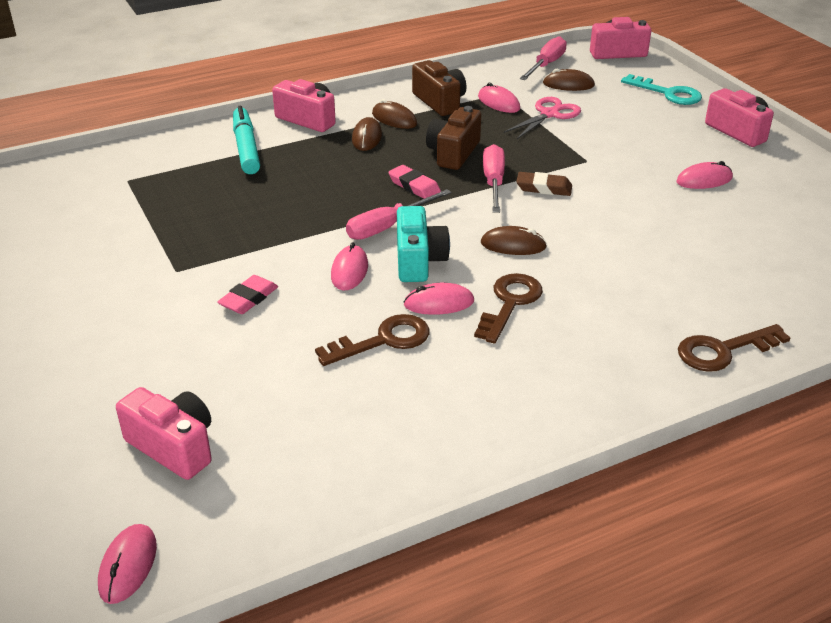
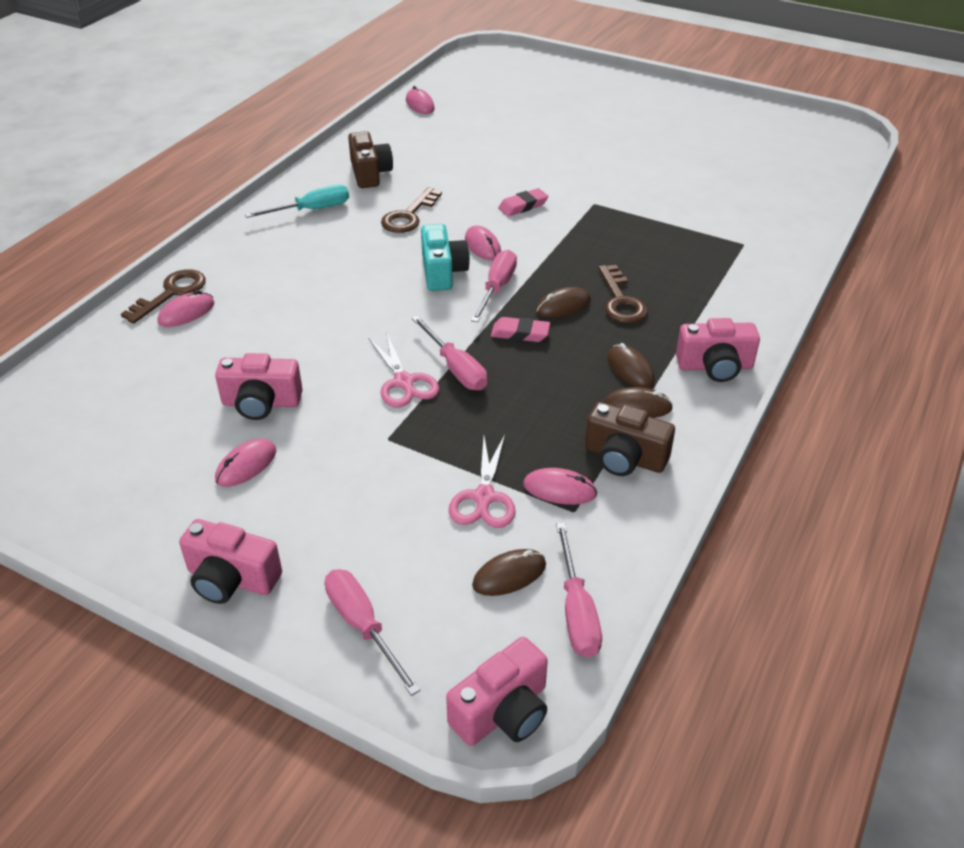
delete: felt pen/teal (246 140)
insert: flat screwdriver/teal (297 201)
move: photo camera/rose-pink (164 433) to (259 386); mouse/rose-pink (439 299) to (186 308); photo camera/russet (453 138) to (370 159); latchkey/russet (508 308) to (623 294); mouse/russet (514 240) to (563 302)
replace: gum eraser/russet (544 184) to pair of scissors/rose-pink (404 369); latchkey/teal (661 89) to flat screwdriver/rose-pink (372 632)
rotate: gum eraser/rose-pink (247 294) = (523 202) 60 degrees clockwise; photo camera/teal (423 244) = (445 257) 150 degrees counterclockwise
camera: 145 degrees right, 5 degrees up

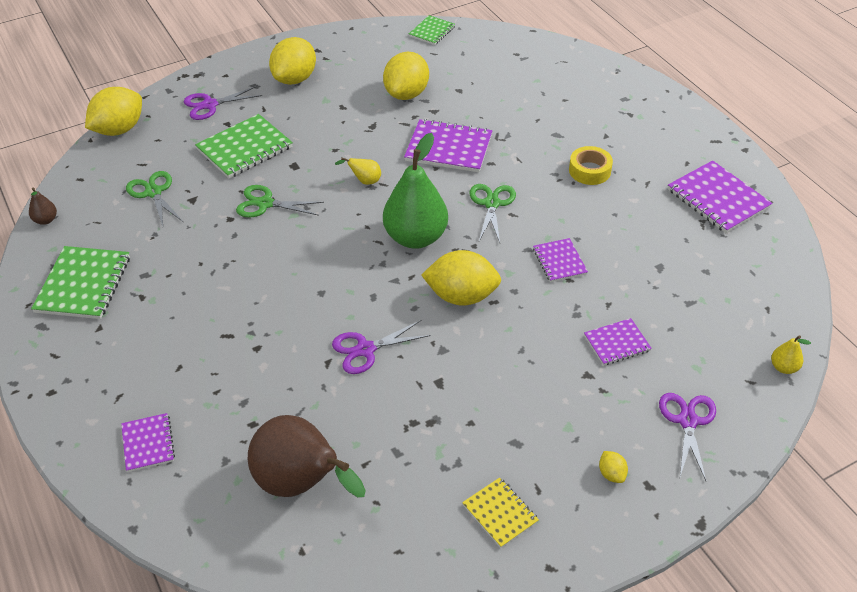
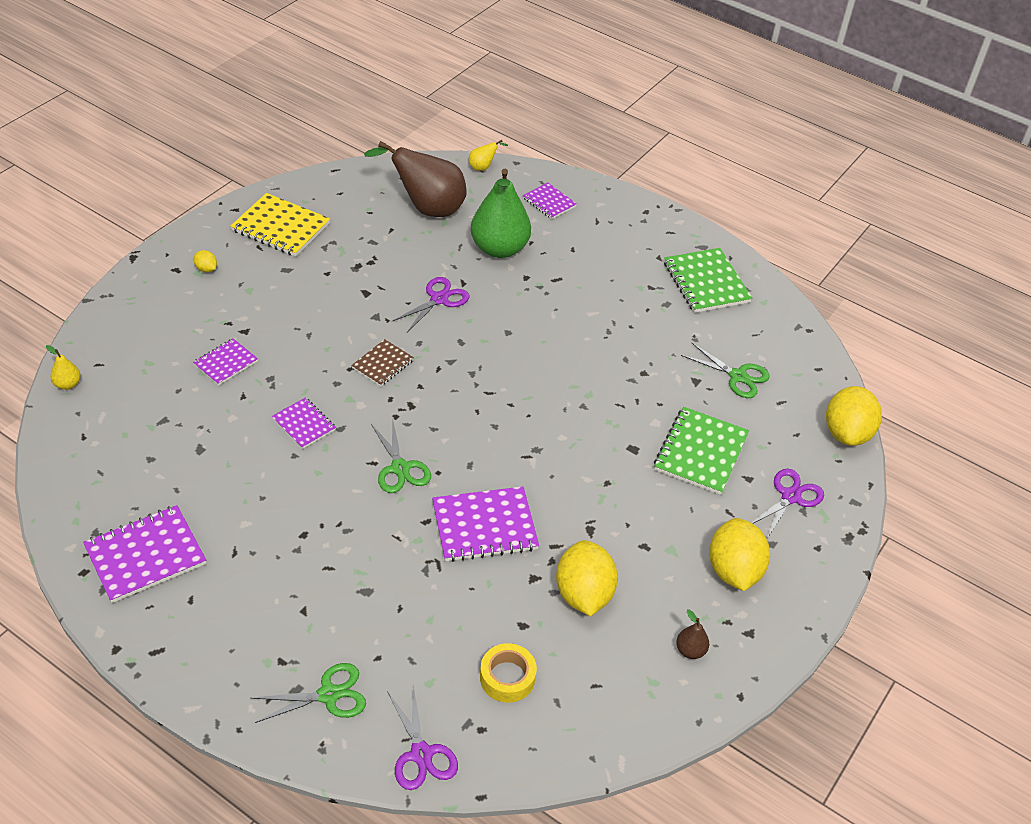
delete: exercise book/leaf-green (432 30)
move: toy pear/russet (43 206) to (692 634); pair of scissors/leaf-green (280 201) to (308 693); toy pear/bright yellow (358 171) to (488 155); toy pear/leaf-green (415 191) to (501 213); tape/bright yellow (591 165) to (508 673); pair of scissors/purple (687 437) to (422 737)
replace: citrus fruit/bright yellow (461 277) to exercise book/russet (382 362)
rotate: exercise book/purple (720 196) = (144 554) 60 degrees counterclockwise
resize: exercise book/bright yellow (500 512) = (280 225) x1.72
camera: 150 degrees right, 0 degrees up

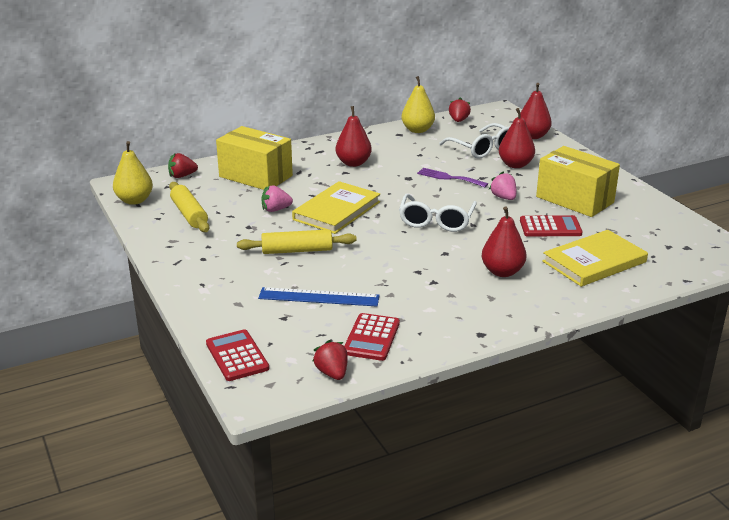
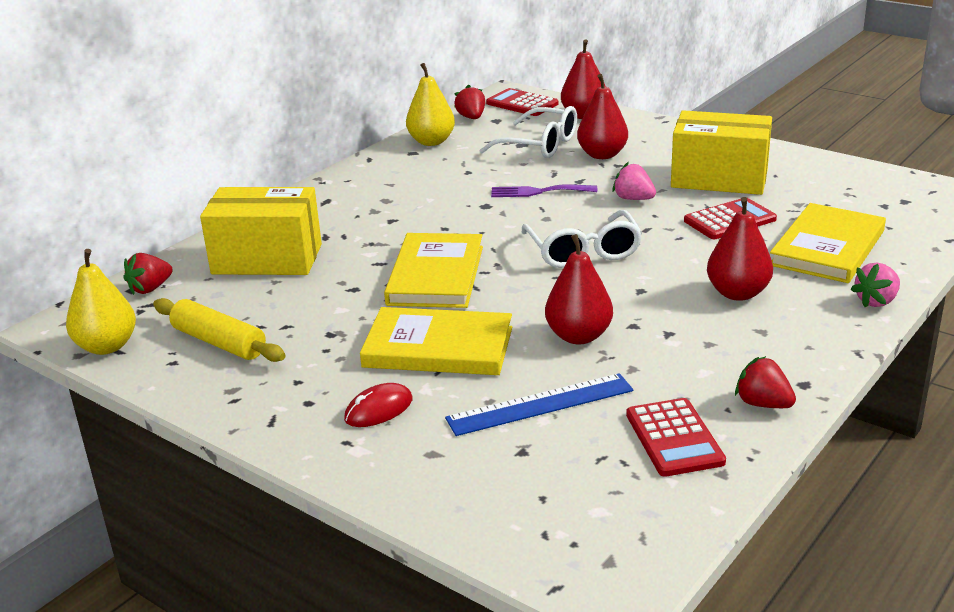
insert: mouse/crimson (378 405)
move: pocket calculator/crimson (237 355) to (522 102); berry/rose-pink (277 198) to (875 285); berry/crimson (330 360) to (765 382); toy pear/crimson (354 136) to (579 289)
replace: pastry roller/bright yellow (297 241) to book/bright yellow (436 341)
camera: 25 degrees left, 0 degrees up

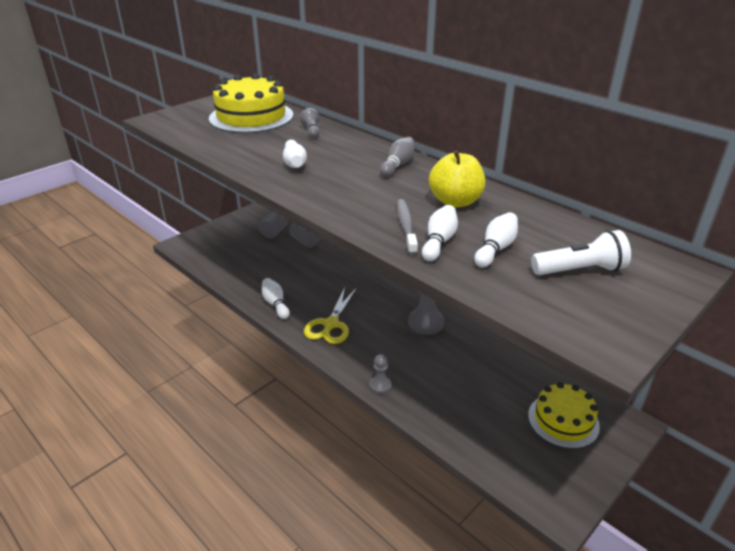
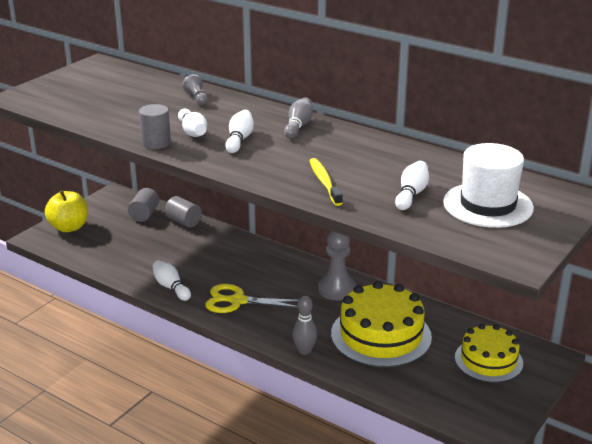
insert: cylinder shape/grey (155 126)
move: cake/bright yellow (251 103) to (381 324); tenpin/pure white (440 233) to (239 131); apple fruit/bright yellow (457 179) to (66 211)
replace: pawn/grey (380 374) to tenpin/grey (304 325); torch/pure white (581 252) to hat/pure white (488 185)
recolor: dental brush/grey (407 227) to dental brush/bright yellow (326 182)
rotate: pair of scissors/bright yellow (330 315) = (252 298) 90 degrees clockwise
camera: 10 degrees left, 5 degrees down

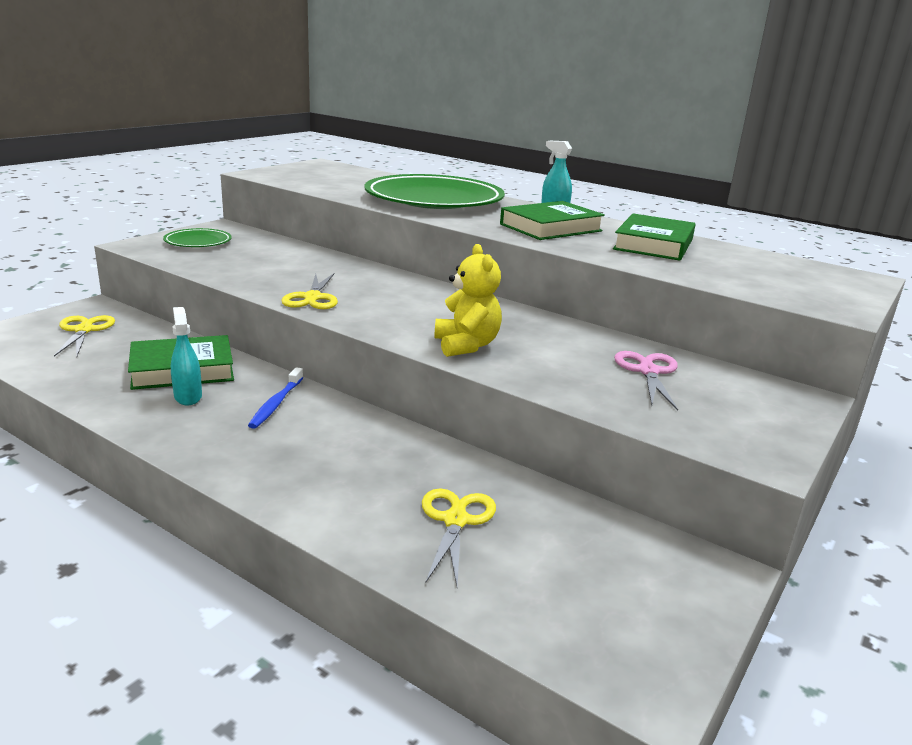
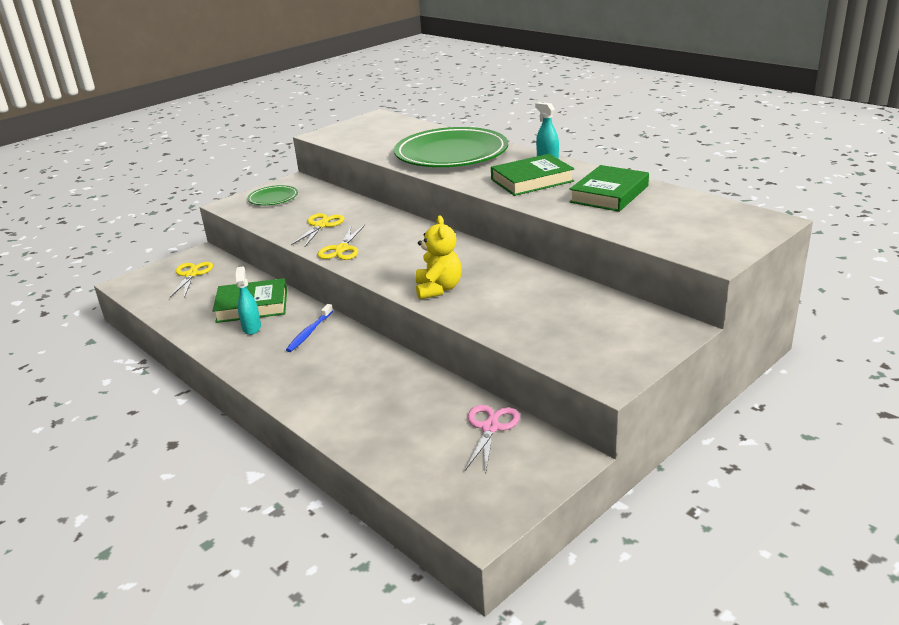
move: pair of scissors/bright yellow (459 537) to (317 230); pair of scissors/rose-pink (646 381) to (492 440)
camera: 15 degrees right, 5 degrees up

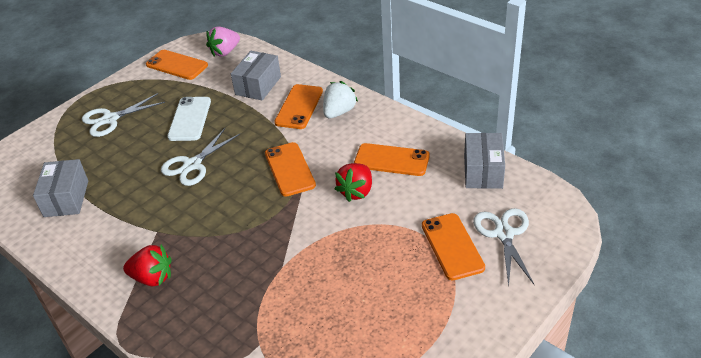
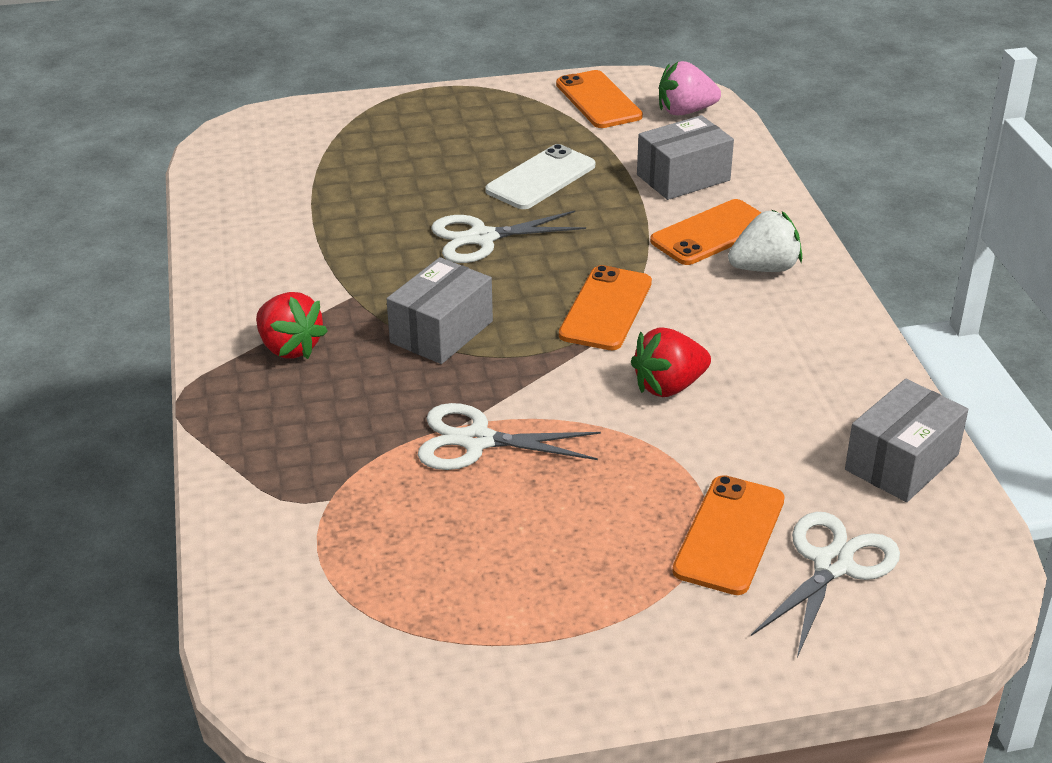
delete: mobile phone/orange (392 159)
move: package/grey (60 188) to (440 310); pair of scissors/pure white (123 115) to (509 436)
camera: 35 degrees right, 5 degrees down

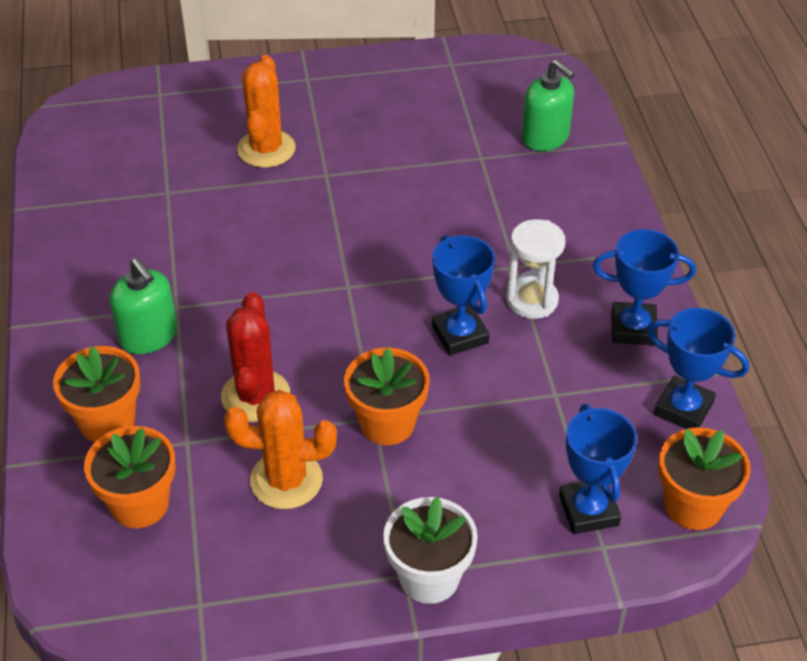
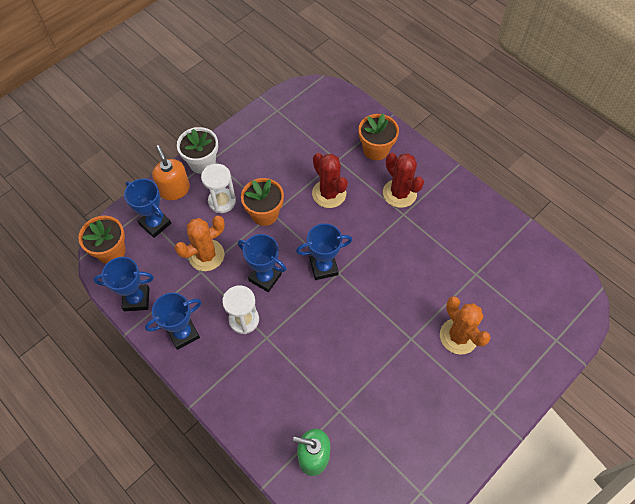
delete: plant pot/orange (130 477)
insert: soap pump/orange (171 172); sand timer/pure white (218 188); award cup/blue (324 251)
move: cactus/orange (280 449) to (200 243)
replace: soap pump/leaf-green (143 306) to cactus/crimson (403 180)
camera: 145 degrees right, 15 degrees up

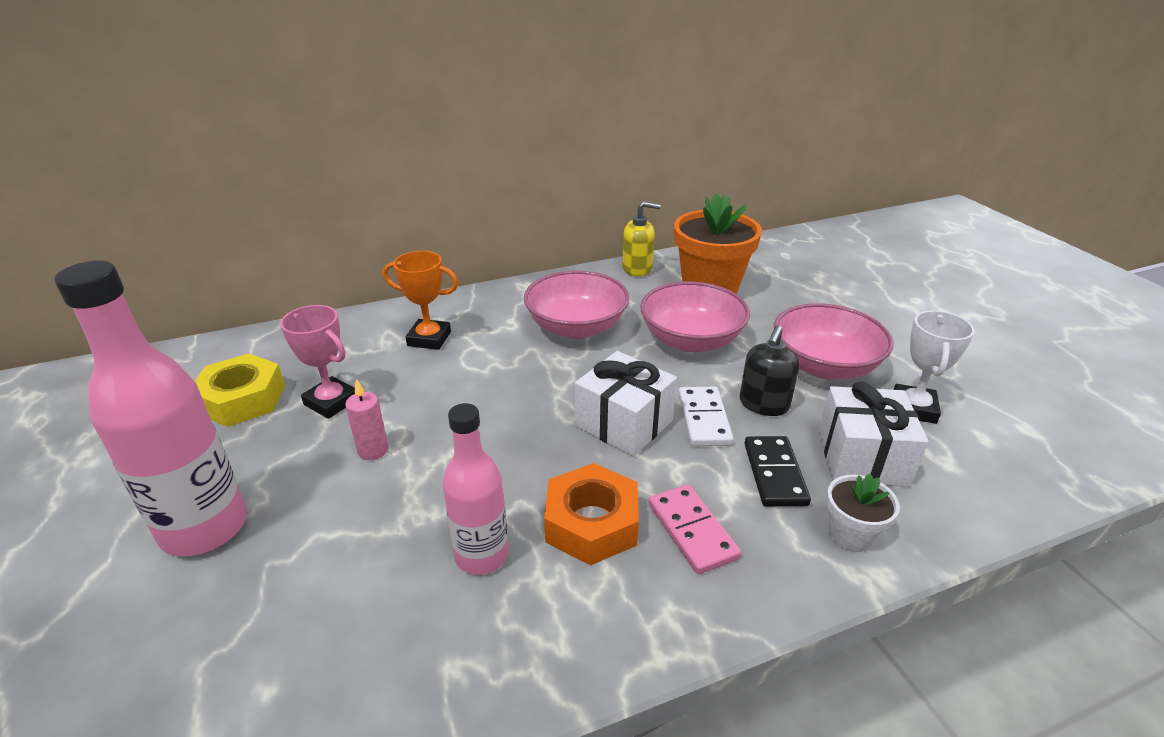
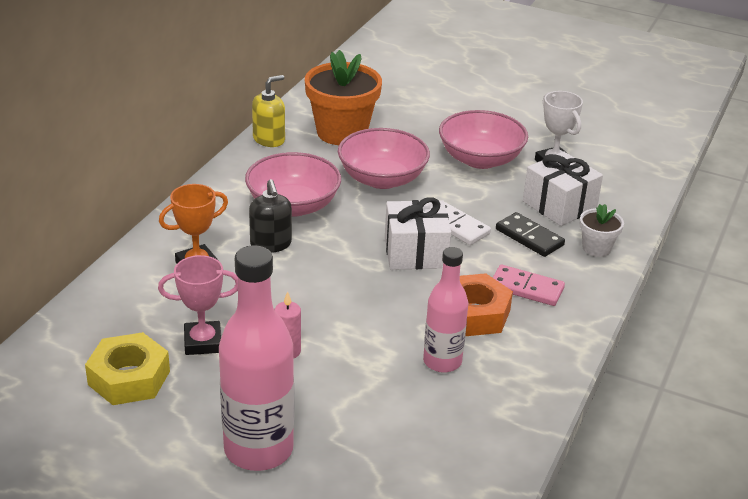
move: soap pump/black (769 371) to (270 216)
camera: 45 degrees left, 0 degrees up

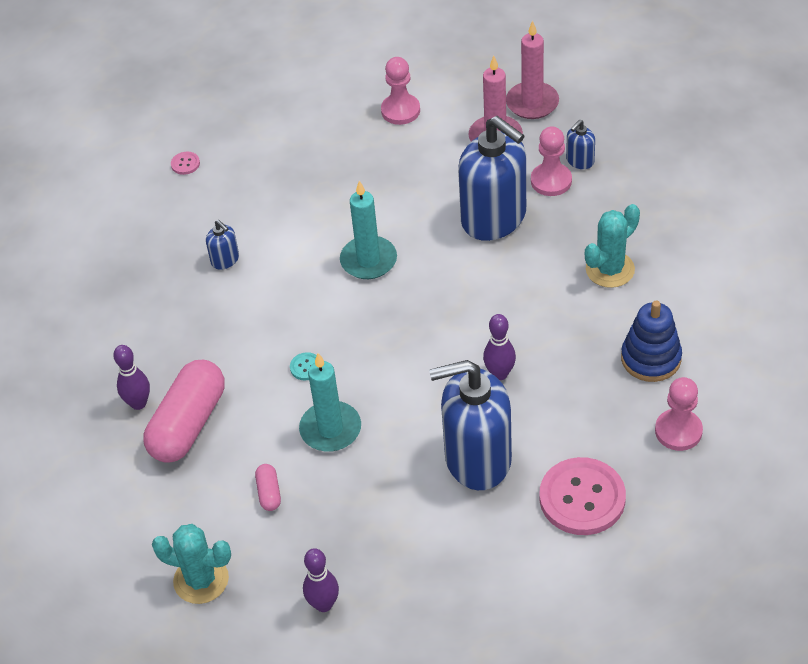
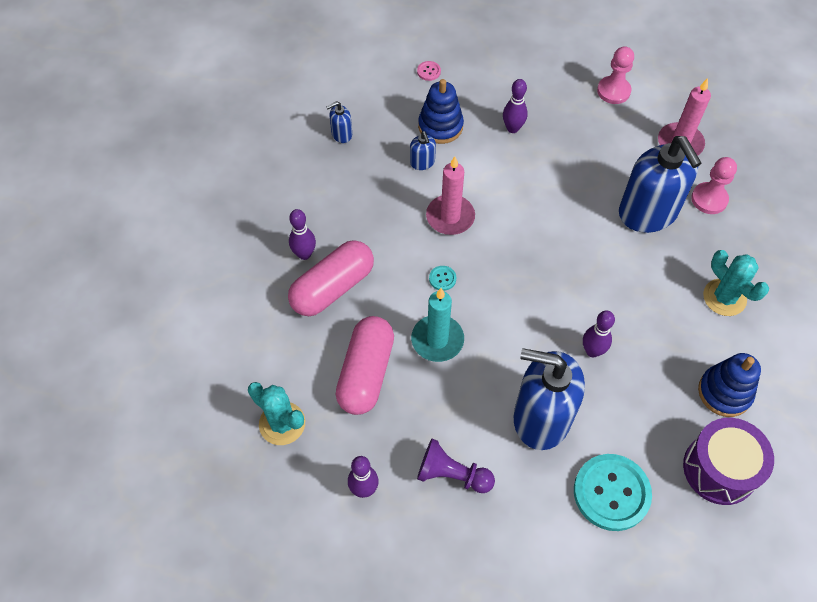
delete: pillar candle/teal (368 229)
insert: pawn/purple (456 466); stacking rings/blue (441 111); tenpin/purple (515 106)
move: pillar candle/rose-pink (532 70) to (450 195); soap pump/blue (580 144) to (339 122)
replace: pawn/rose-pink (679 414) to drum/purple (728 461)
recolor: button/rose-pink (582 496) to button/teal (613 492)
rotate: cactus/teal (612 246) = (736 283) 75 degrees clockwise
resize: pill shape/rose-pink (268 487) = (364 365) x2.34
camera: 20 degrees right, 10 degrees up

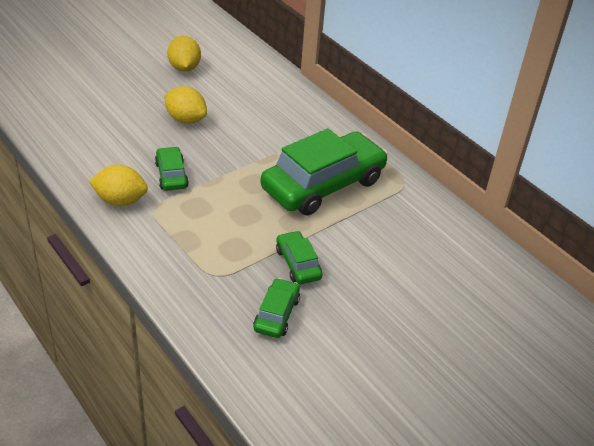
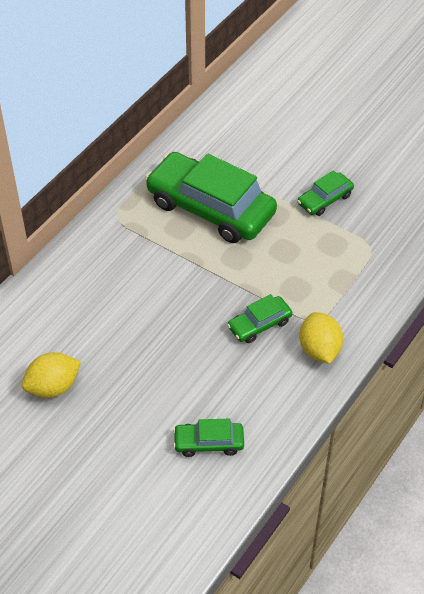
delete: citrus fruit/bright yellow (185 105)
move: automobile/leaf-green (276 308) to (208 438)
camera: 105 degrees left, 10 degrees up

